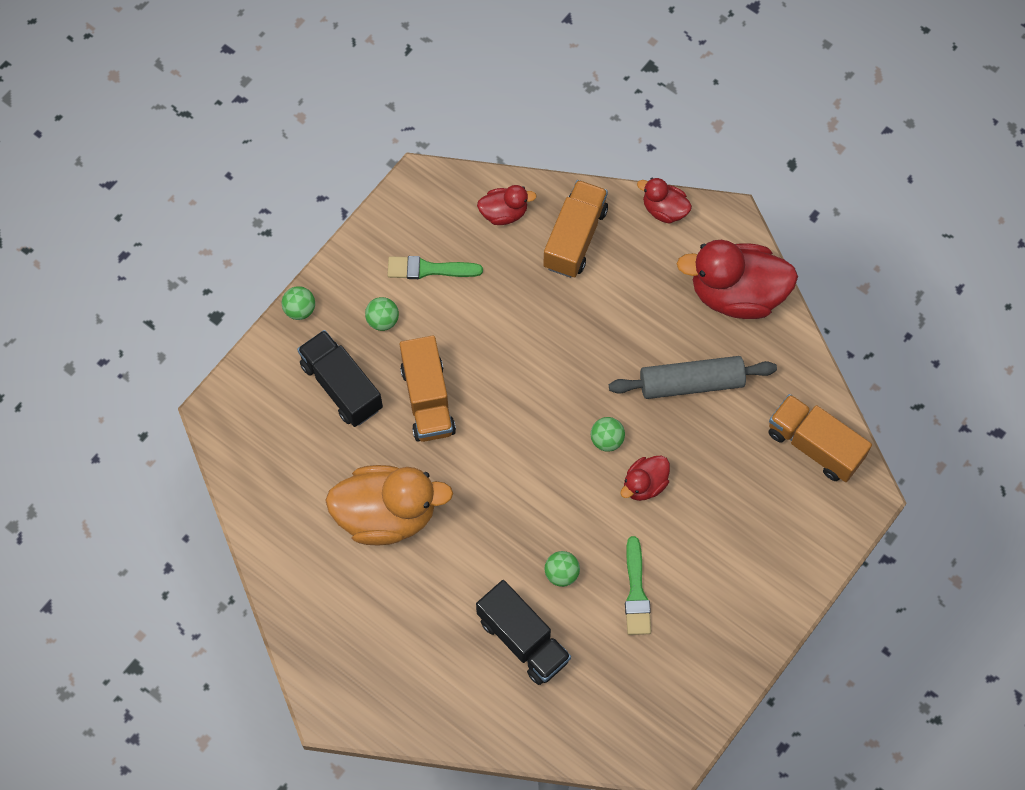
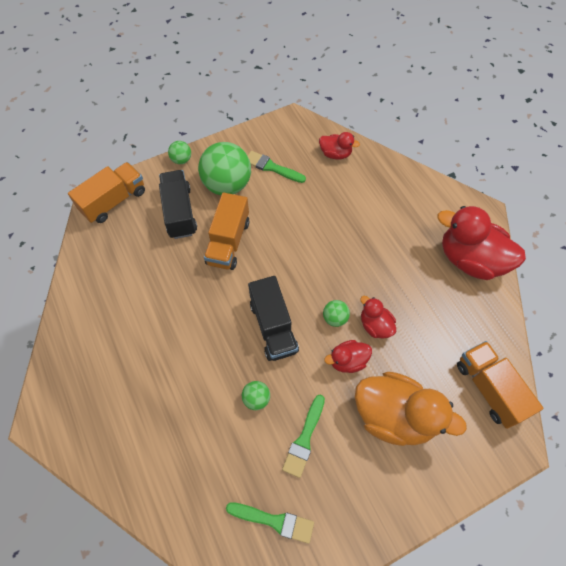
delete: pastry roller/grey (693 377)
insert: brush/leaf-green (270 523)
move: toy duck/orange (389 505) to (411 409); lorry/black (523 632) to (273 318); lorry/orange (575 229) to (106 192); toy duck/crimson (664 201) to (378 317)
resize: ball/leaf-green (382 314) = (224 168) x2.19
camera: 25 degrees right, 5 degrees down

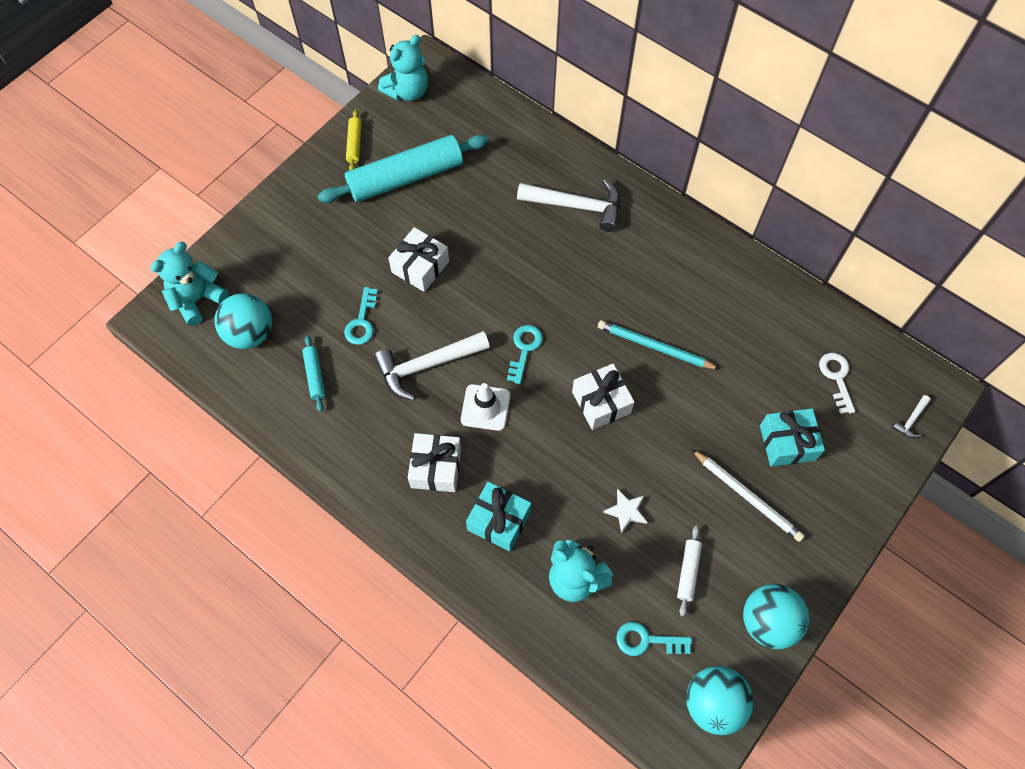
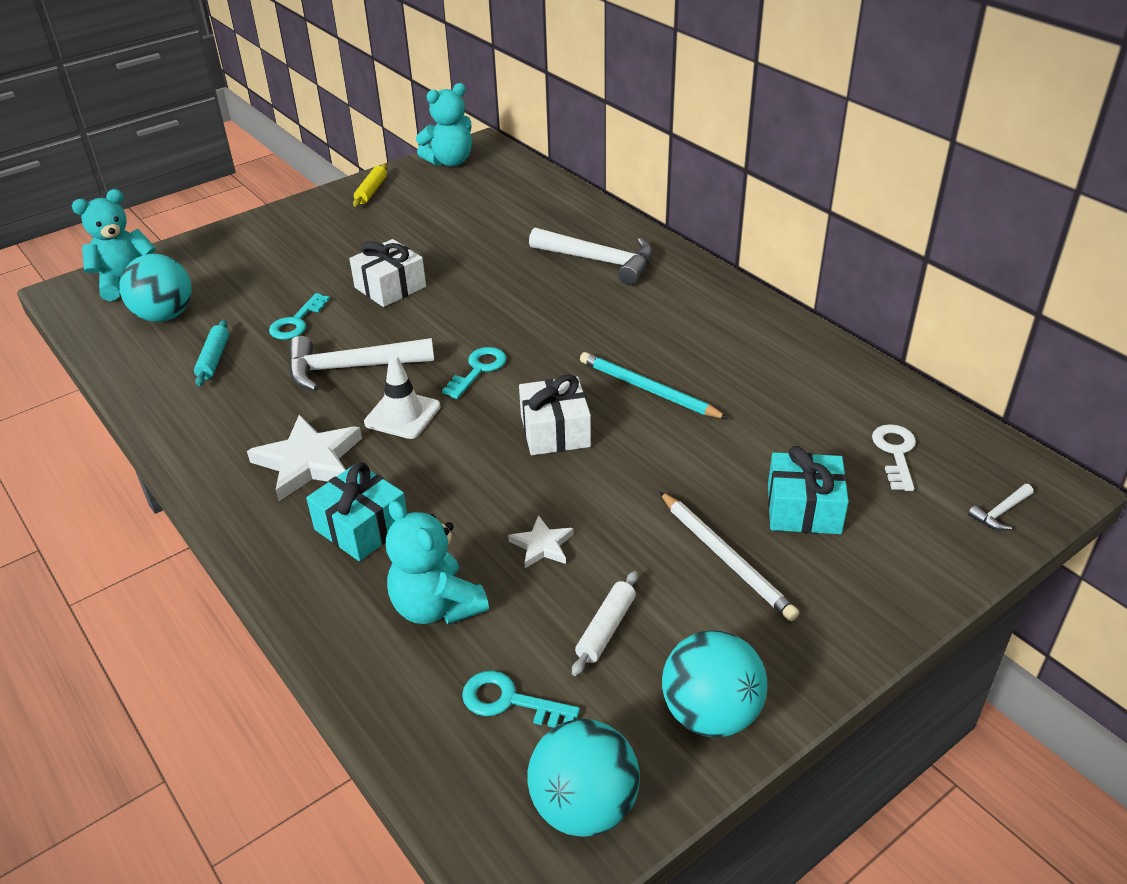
delete: pastry roller/teal (403 169)
replace: present/pure white (434 462) to five-pointed star/pure white (304 458)
camera: 15 degrees right, 25 degrees down

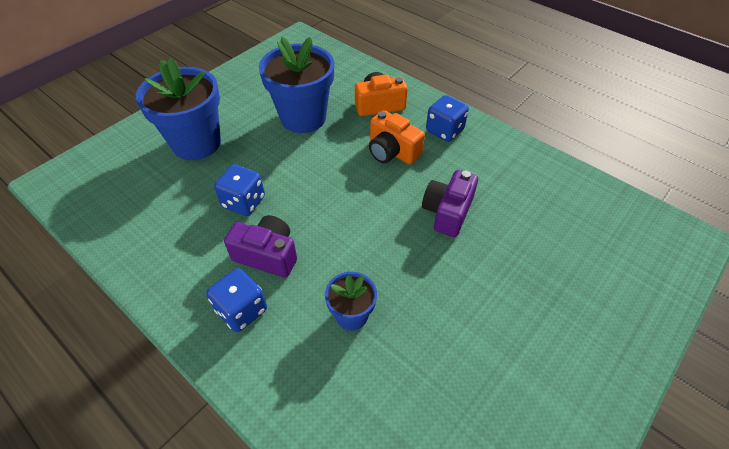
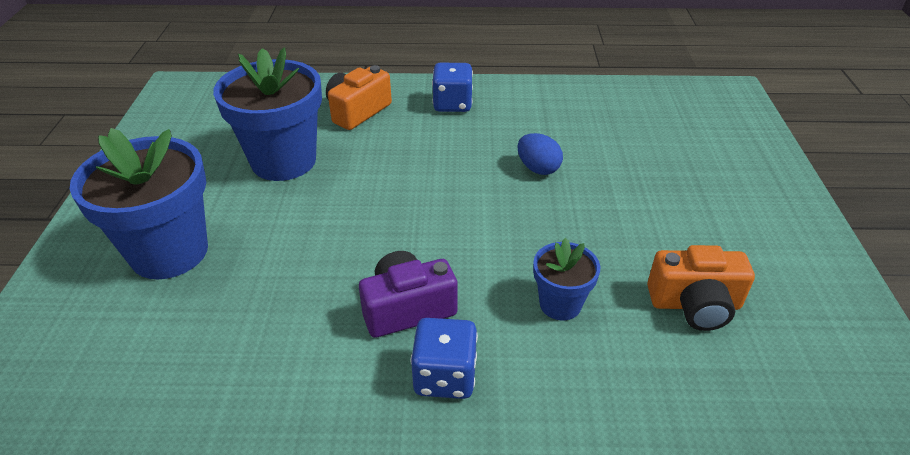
delete: die/blue (239 190)
move: photo camera/orange (397 137) to (701 288)
replace: photo camera/purple (450 203) to egg/blue (540 154)
camera: 40 degrees left, 10 degrees down

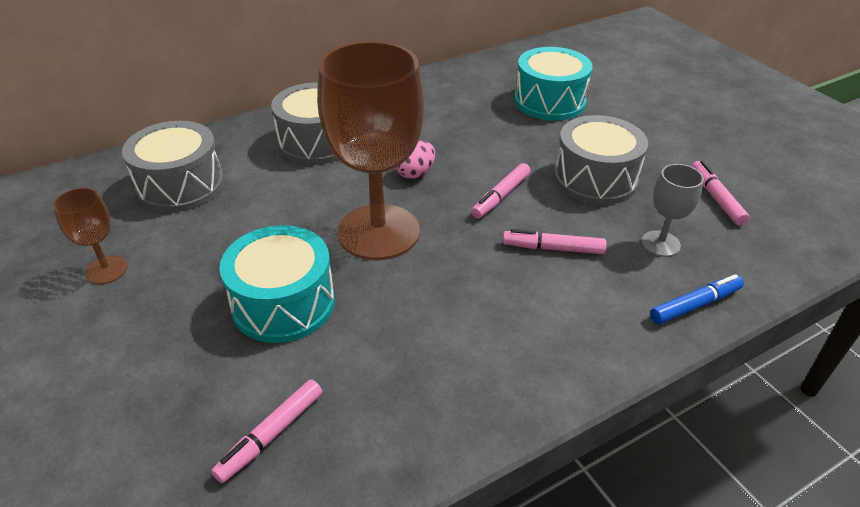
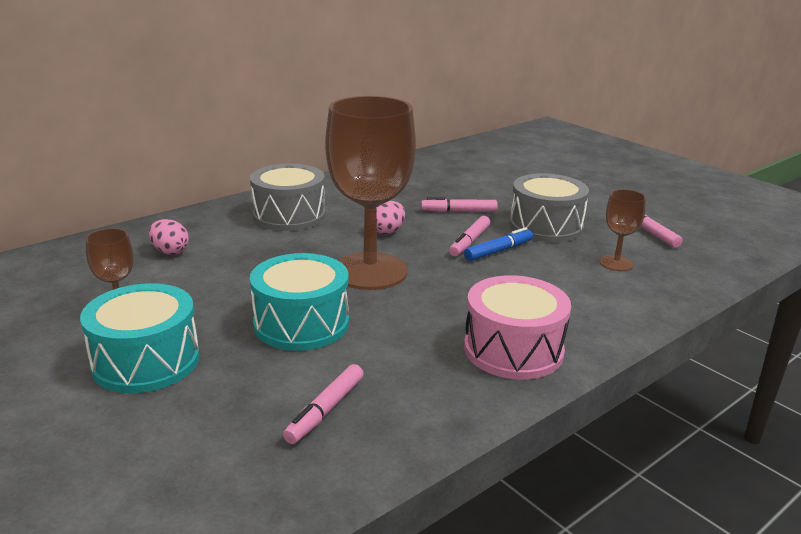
insert: drum/rose-pink (517 327)
move: felt pen/rose-pink (554 241) to (459 204); drum/teal (553 84) to (140 338); felt pen/blue (697 299) to (498 244)
replace: drum/grey (173 166) to egg/rose-pink (169 237)
recolor: wine glass/grey (673 210) to wine glass/russet (623 230)
camera: 10 degrees left, 15 degrees down

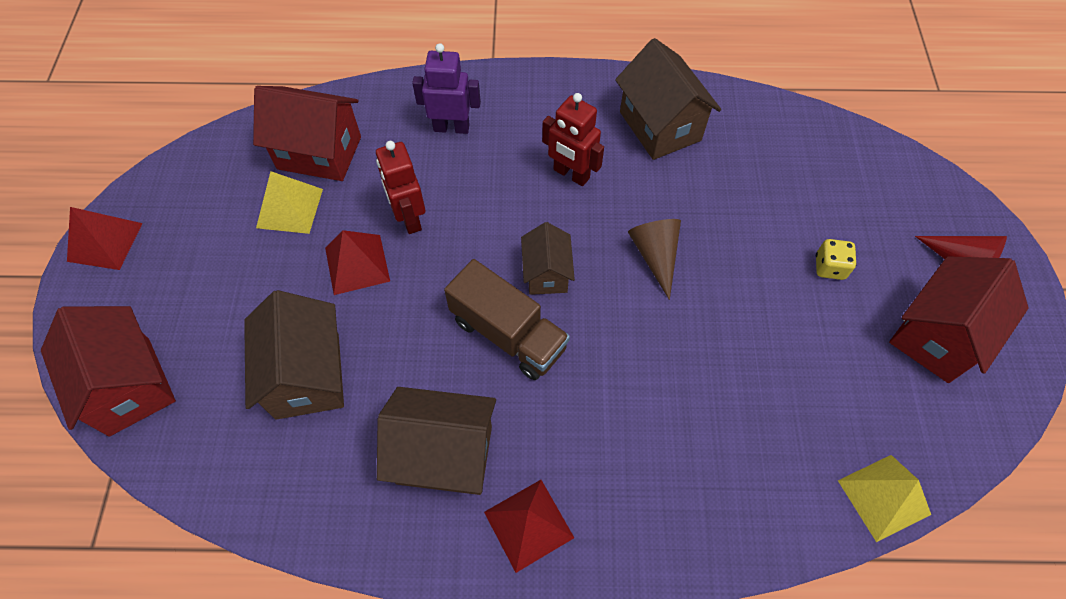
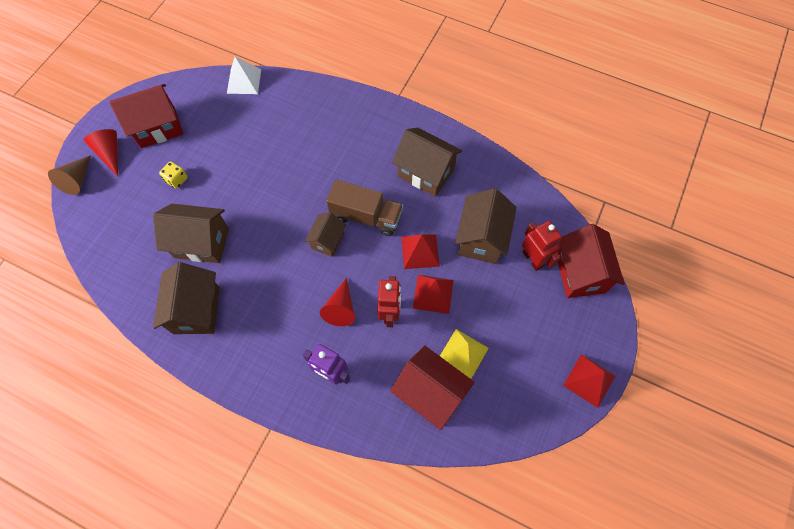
insert: cottage/russet (191 233); cone shape/crimson (337 302)
move: solid pyramid/crimson (529 526) to (420 251); robot/crimson (573 139) to (542 246); cone shape/russet (654 259) to (69 175)
recolor: solid pyramid/bright yellow (884 498) to solid pyramid/pure white (244 75)
rotate: lorry/russet (507 319) = (364 208) 135 degrees clockwise
camera: 155 degrees left, 5 degrees up

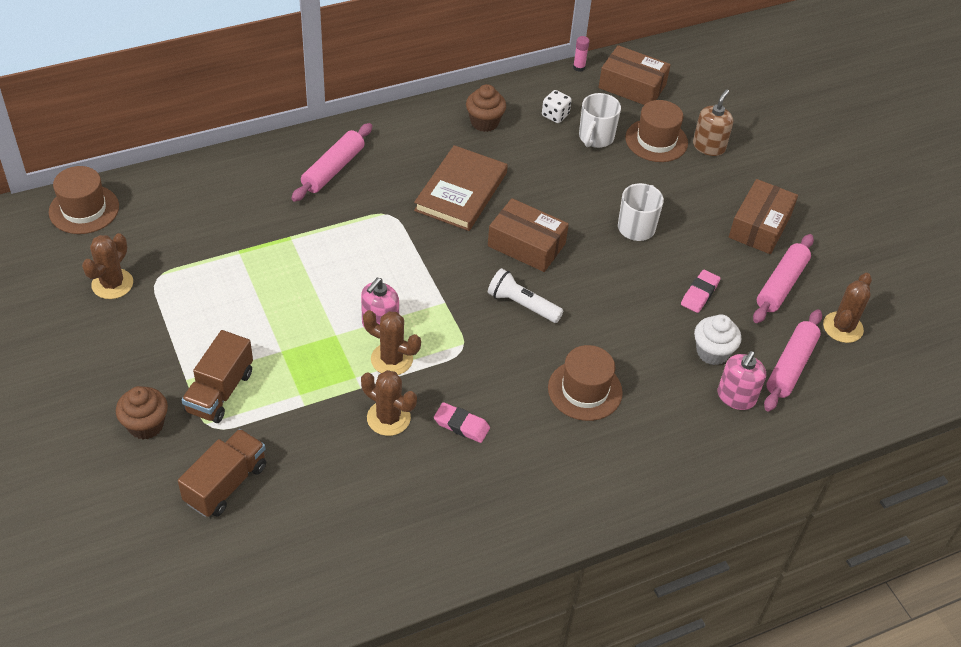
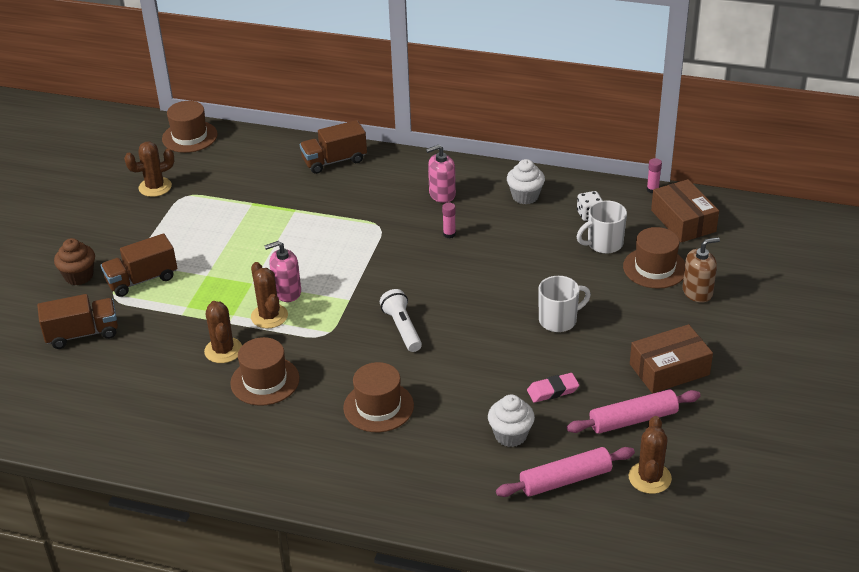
delete: pastry roller/rose-pink (331 162); package/russet (528 235)
insert: lorry/russet (333 147)
move: soap pump/rose-pink (742 380) to (441 173)
replace: book/russet (461 188) to glue/rose-pink (449 220); gum eraser/rose-pink (462 422) to hat/russet (265 371)
recolor: cupcake/russet (486 108) to cupcake/pure white (526 181)
rotate: cactus/russet (847 308) = (650 455) 60 degrees counterclockwise
camera: 45 degrees right, 10 degrees down

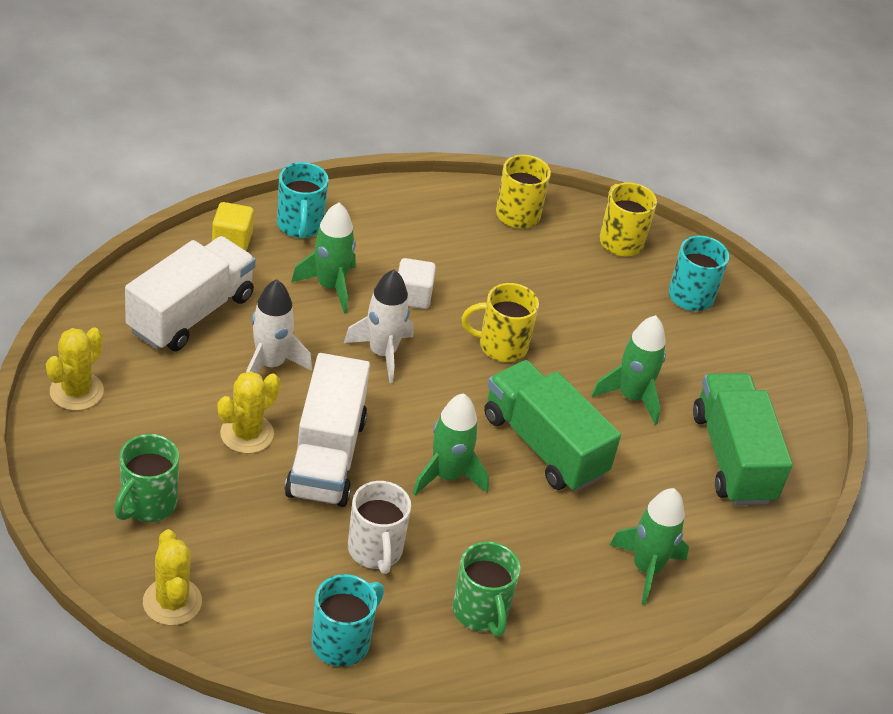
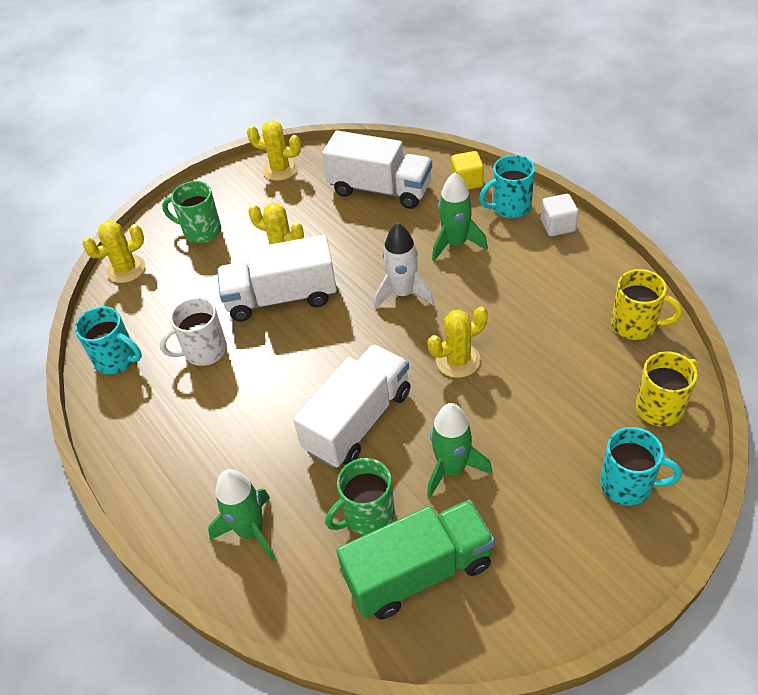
delete: rocket/pure white (279 326); rocket/leaf-green (451 444)
move: block/pure white (417 283) to (559 215); tea mug/leaf-green (486 589) to (360 496)
replace: tea mug/bright yellow (500 322) to cactus/bright yellow (458 342)
recolor: lorry/leaf-green (552 426) to lorry/pure white (352 406)
camera: 85 degrees right, 5 degrees up

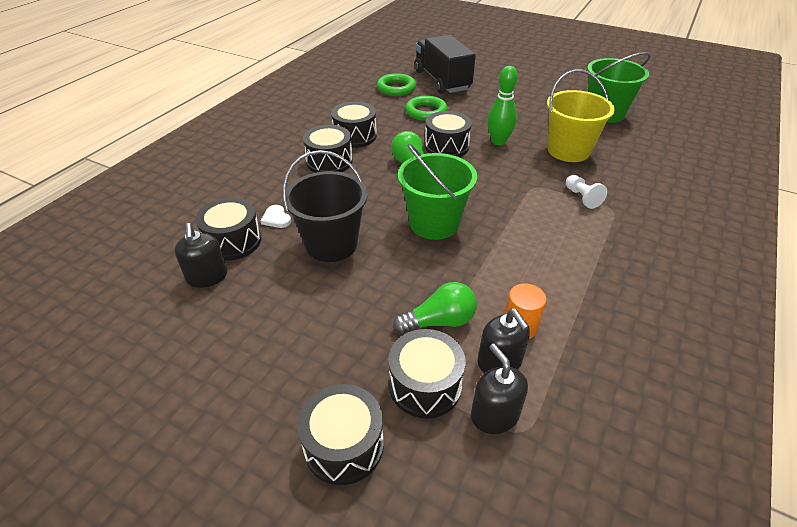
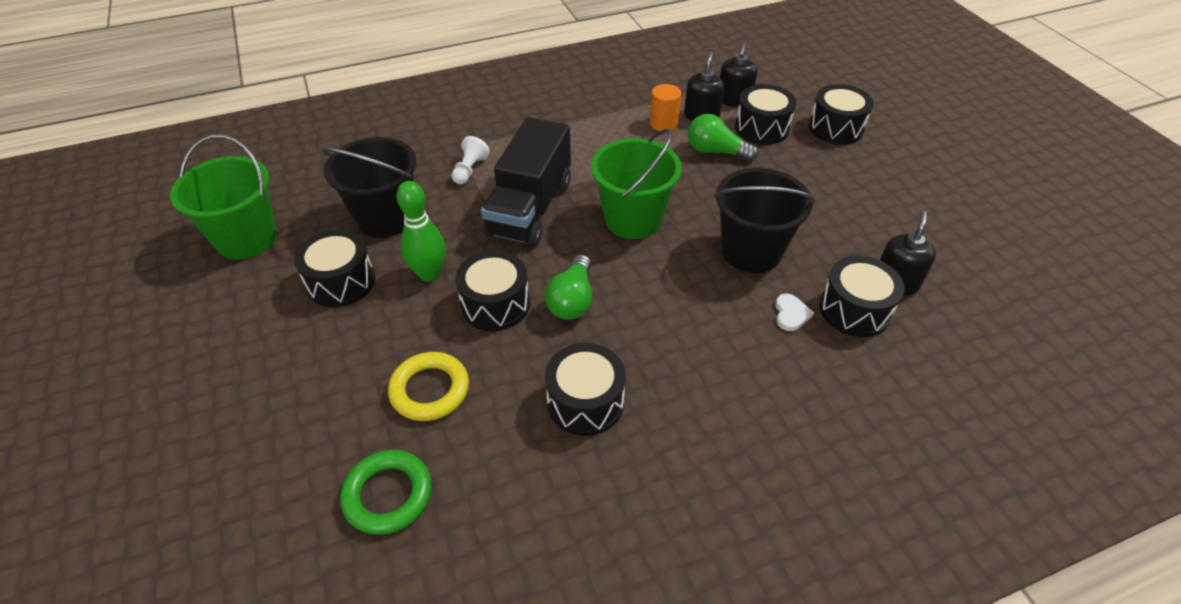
move: drum/black (328 149) to (334 268); lorry/black (445 64) to (526 181)
recolor: hoop/leaf-green (426 108) to hoop/bright yellow (428 386); bucket/bright yellow (581 115) to bucket/black (369 187)
camera: 140 degrees left, 5 degrees up

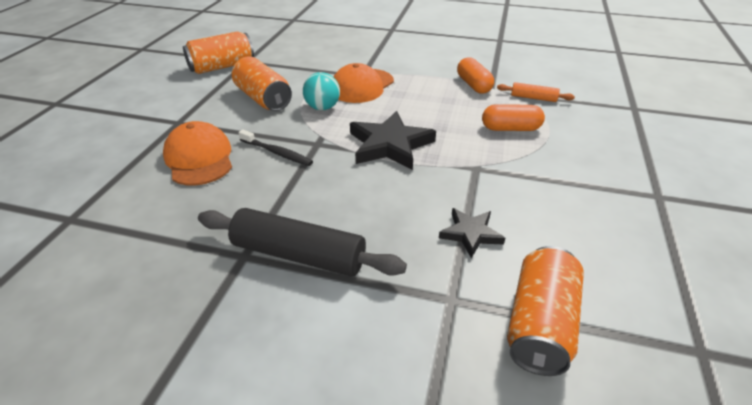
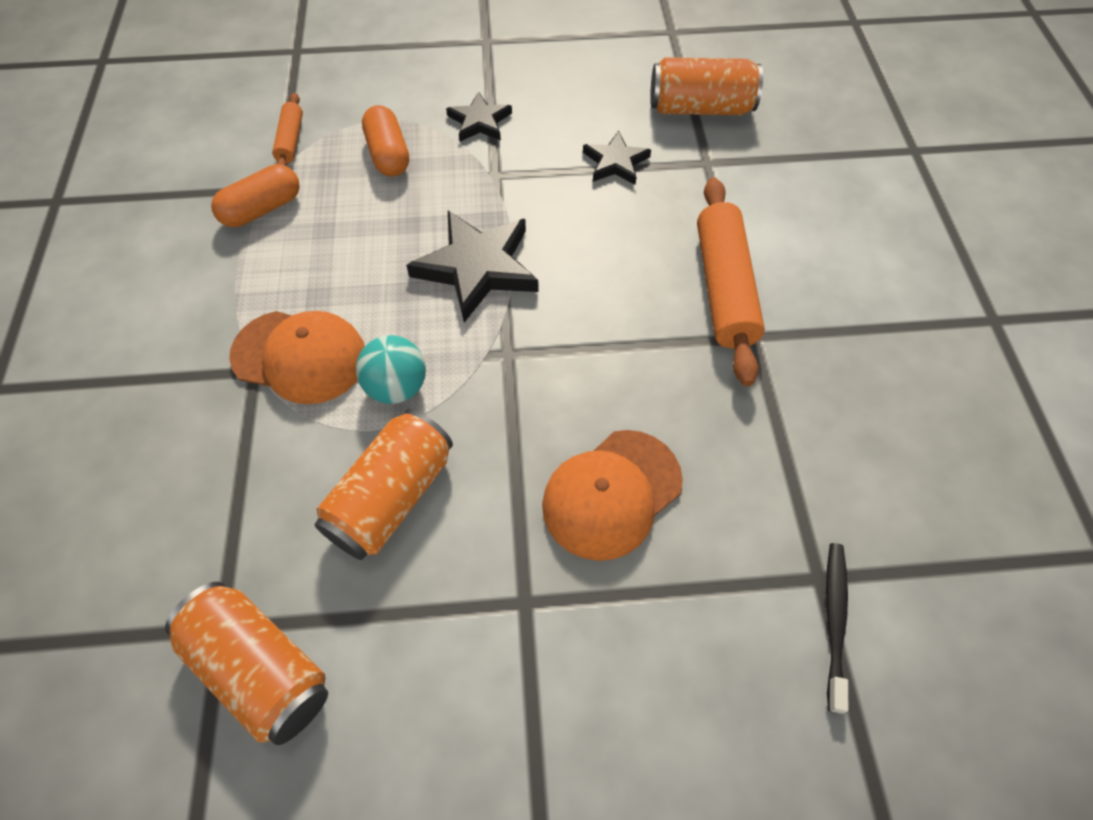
insert: five-pointed star/black (479 117)
move: dental brush/black (275 147) to (837 628)
recolor: pastry roller/black (302 242) to pastry roller/orange (731 281)
camera: 110 degrees left, 20 degrees up

